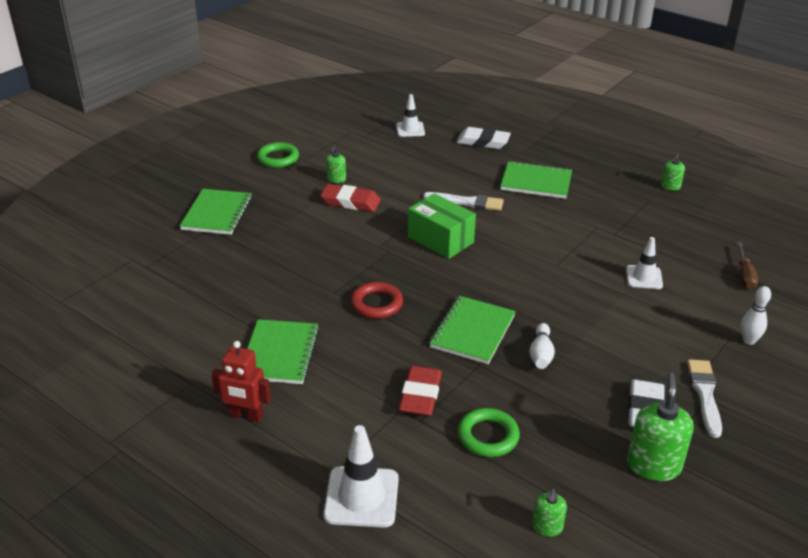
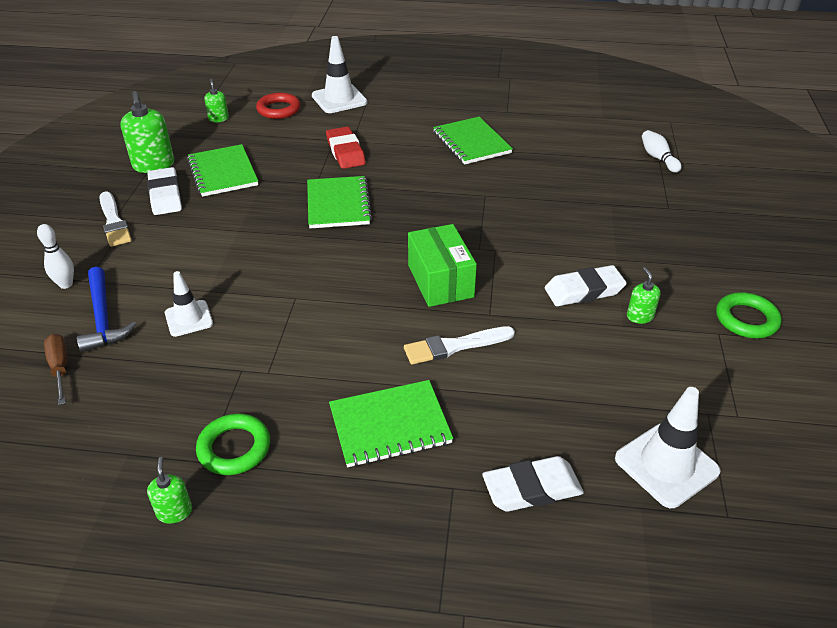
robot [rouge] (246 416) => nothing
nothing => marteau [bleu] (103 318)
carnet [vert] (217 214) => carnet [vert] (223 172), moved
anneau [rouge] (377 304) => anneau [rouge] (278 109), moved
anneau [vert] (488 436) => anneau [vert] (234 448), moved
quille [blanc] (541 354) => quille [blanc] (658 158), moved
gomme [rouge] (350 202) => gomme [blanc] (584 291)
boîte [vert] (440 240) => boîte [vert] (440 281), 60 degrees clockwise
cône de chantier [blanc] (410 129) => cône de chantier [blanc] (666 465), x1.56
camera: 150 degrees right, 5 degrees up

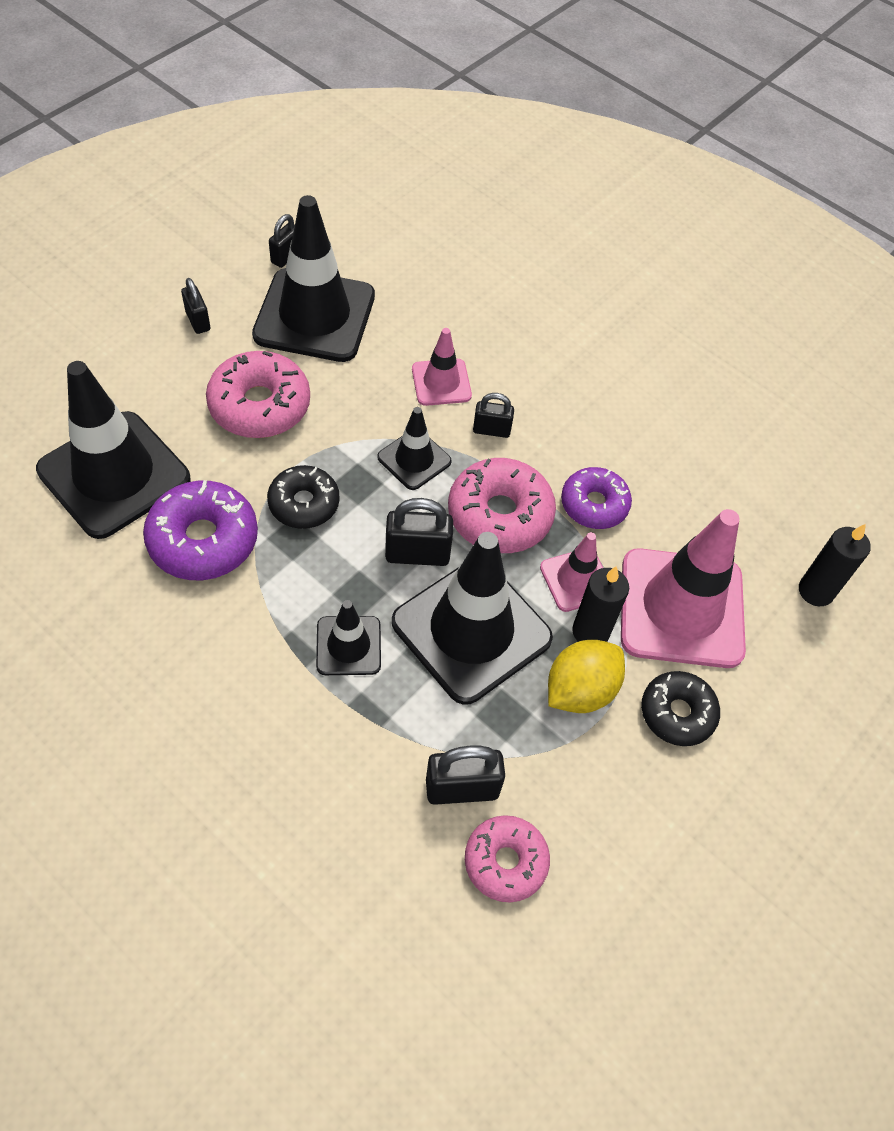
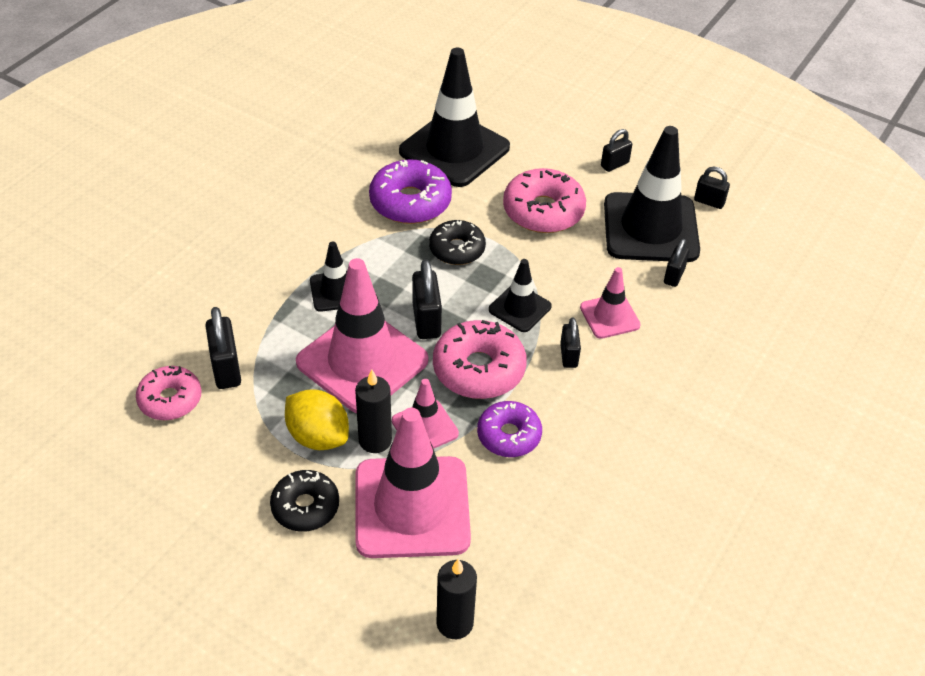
nothing => cadenas [noir] (674 276)
cône de chantier [noir] (471 630) => cône de chantier [rose] (362 361)
camera: 85 degrees right, 10 degrees down

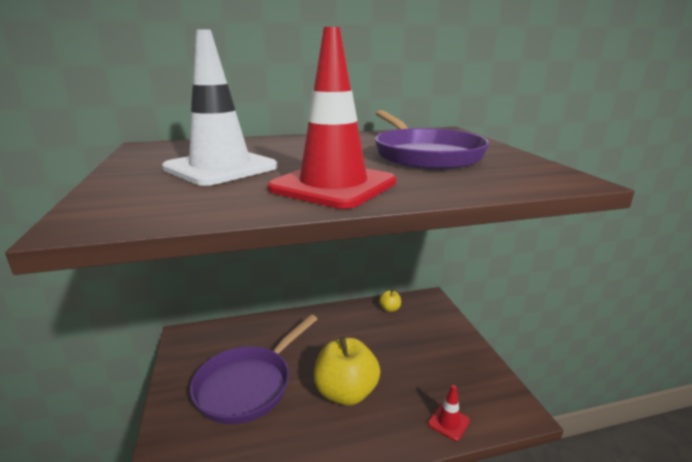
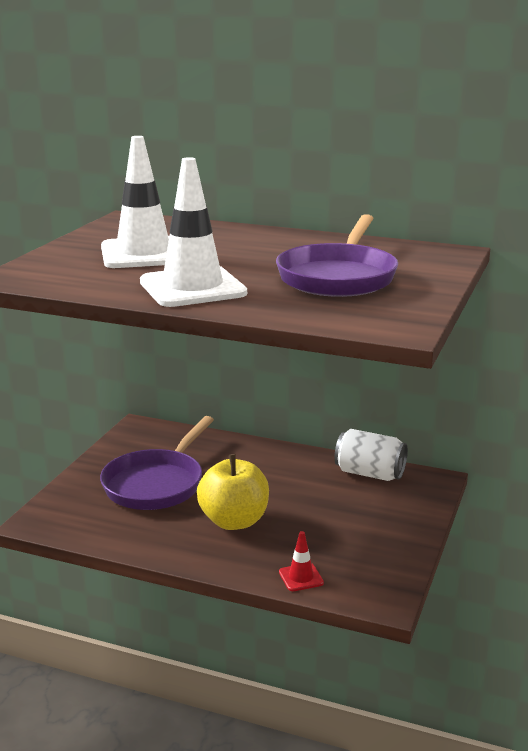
pomme [jaune] (390 309) => canette [blanc] (369 473)
cône de chantier [rouge] (333 185) => cône de chantier [blanc] (192 288)
poêle [violet] (248 385) => poêle [violet] (157 483), 45 degrees counterclockwise
camera: 35 degrees right, 0 degrees up

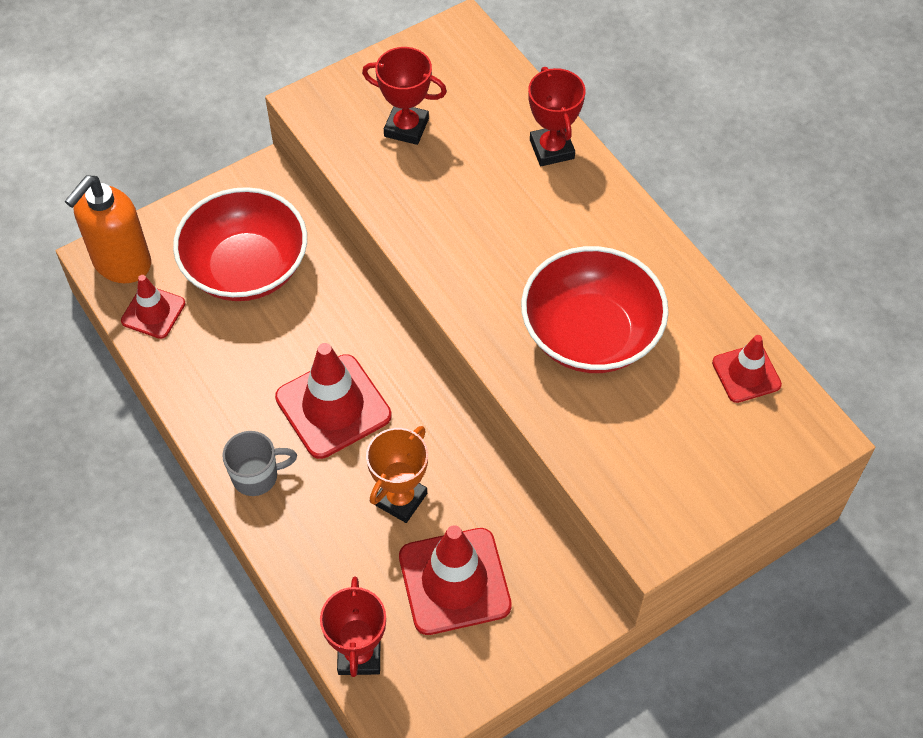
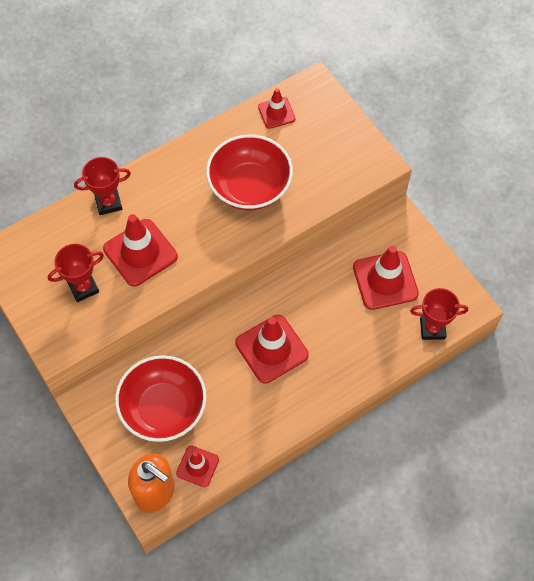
tasse [gris] (257 476) => nothing
trophée [orange] (400 499) => nothing
nothing => cône de chantier [rouge] (140 253)
trophée [rouge] (406 128) => trophée [rouge] (83 287), 45 degrees clockwise
camera: 90 degrees left, 5 degrees up

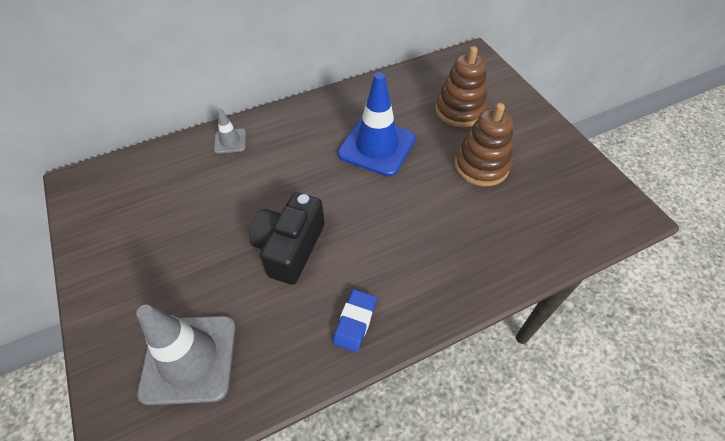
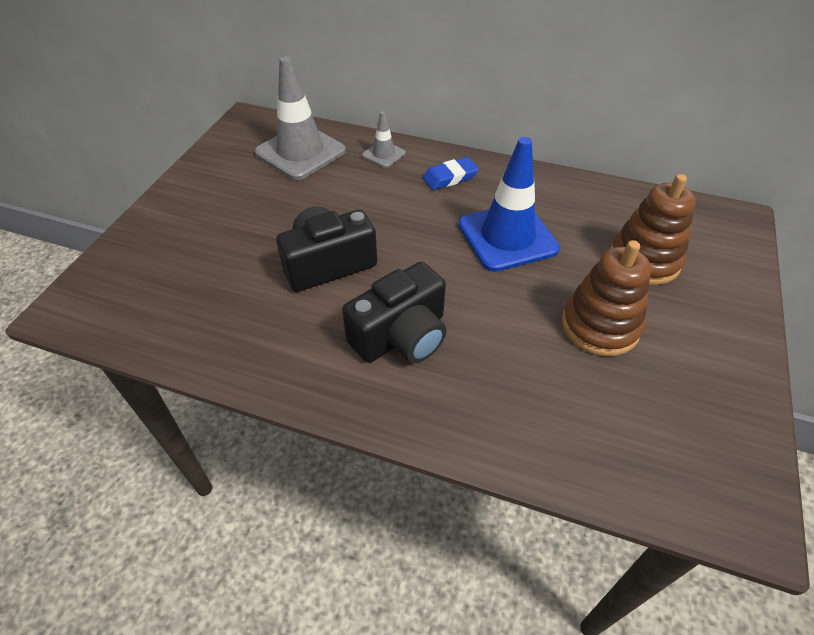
nothing => appareil photo [noir] (401 336)
cône de chantier [gris] (189 359) => cône de chantier [gris] (300 152), moved
gomme [bleu] (355 322) => gomme [bleu] (450 177), moved
camera: 45 degrees right, 5 degrees down

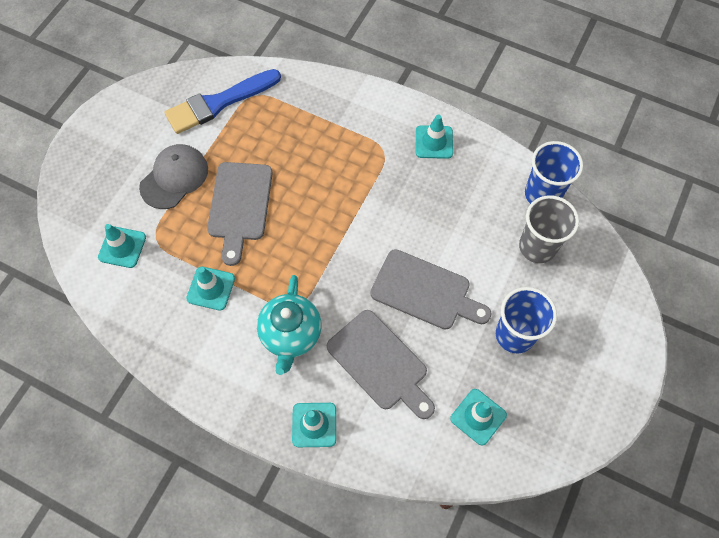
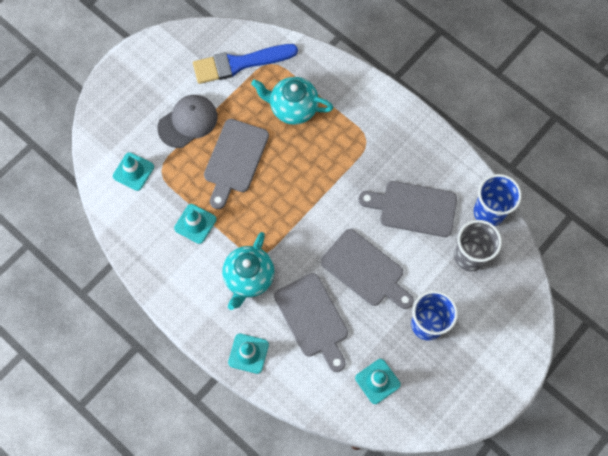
cône de chantier [turquoise] (434 142) => nothing
nothing => théière [turquoise] (293 108)
nothing => planche à découper [gris] (413 208)
camera: 15 degrees right, 5 degrees up

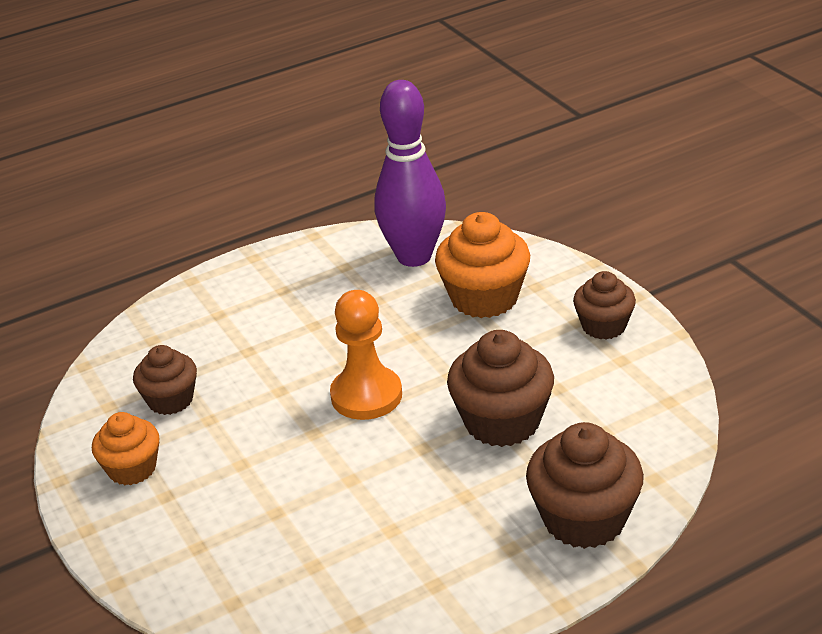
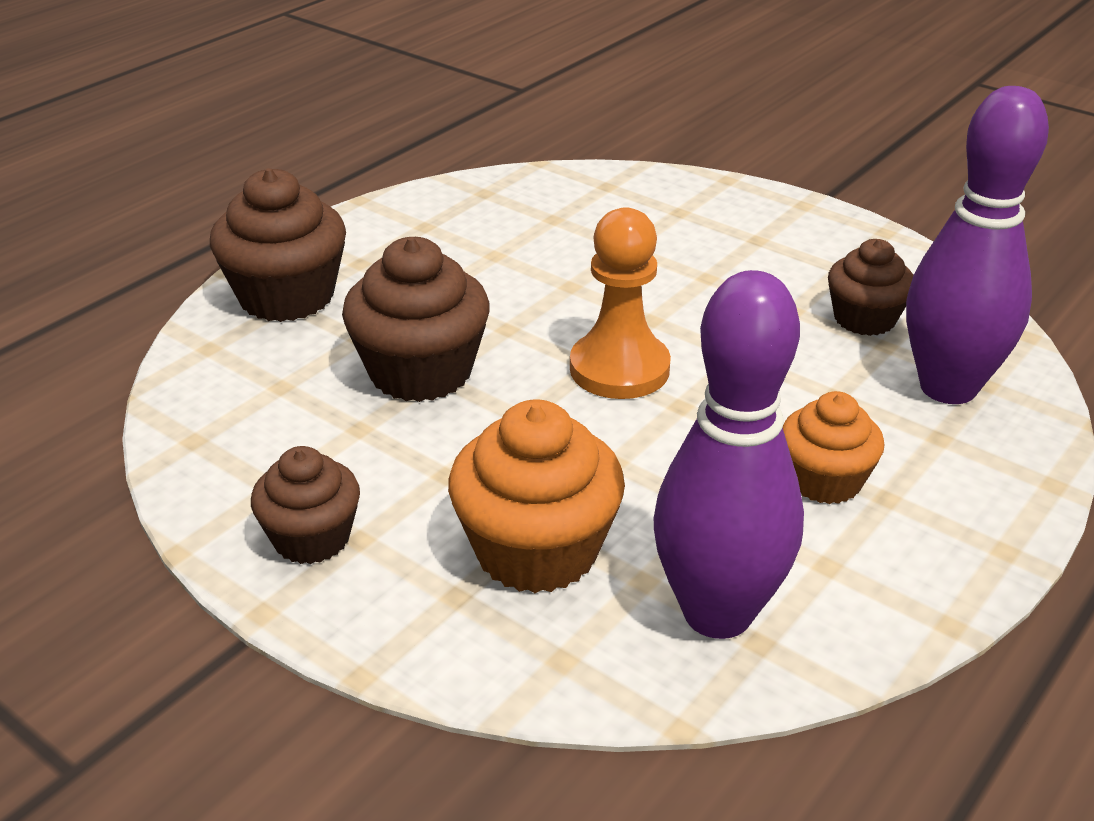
nothing => quille [violet] (948 388)
muffin [orange] (132 469) => muffin [orange] (825 481), moved
camera: 155 degrees right, 0 degrees up

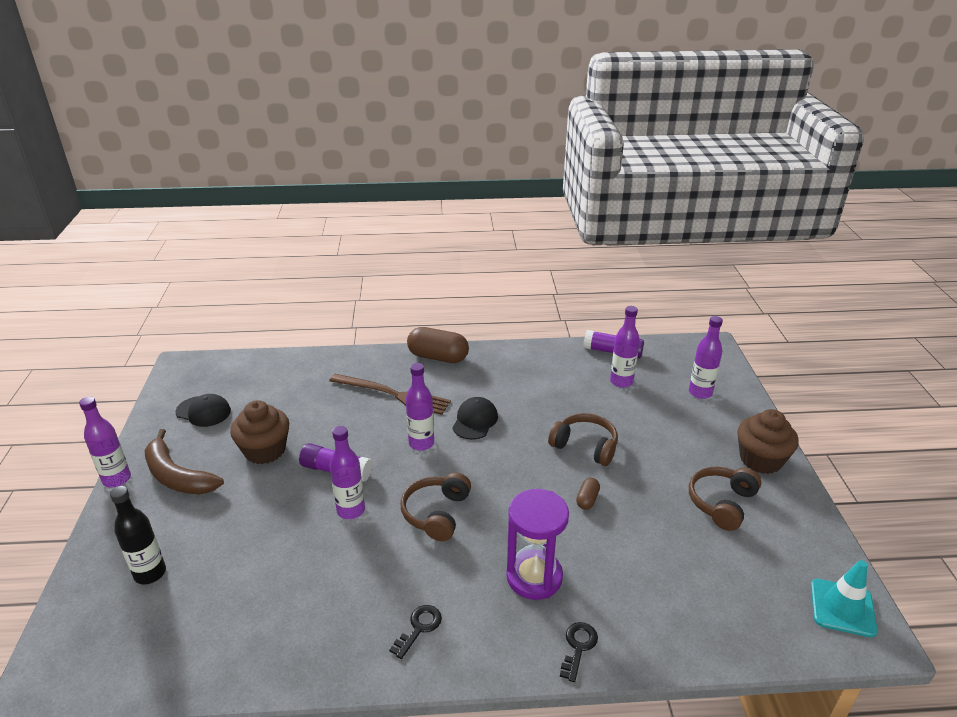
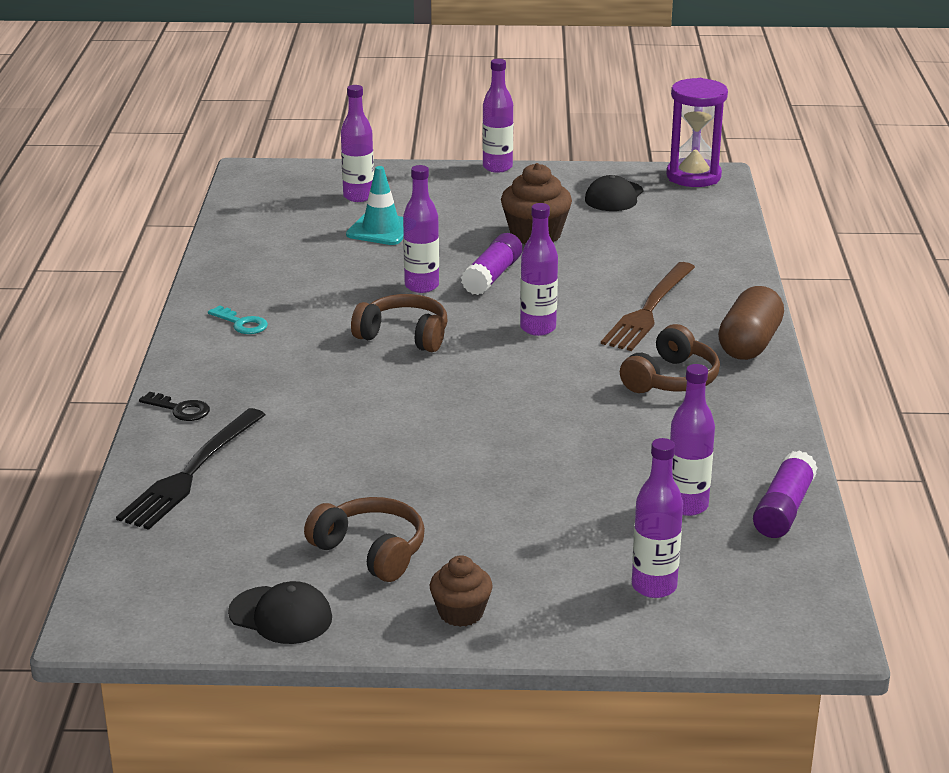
banane [marron] (177 476) => nothing
gélule [marron] (587 499) => nothing
nothing => fourchette [noir] (191 472)
casquette [noir] (475 421) => casquette [noir] (281 615), moved
sablier [violet] (534 577) => sablier [violet] (693 176), moved
casque audio [marron] (585 446) => casque audio [marron] (671 379), moved
cône de chantier [turquoise] (842 608) => cône de chantier [turquoise] (381 230), moved
bouteille [noir] (150 573) => bouteille [violet] (358 196)
clé [noir] (419 628) => clé [turquoise] (241 323)
muffin [marron] (760 460) => muffin [marron] (461 613), x0.62
camera: 95 degrees right, 5 degrees down

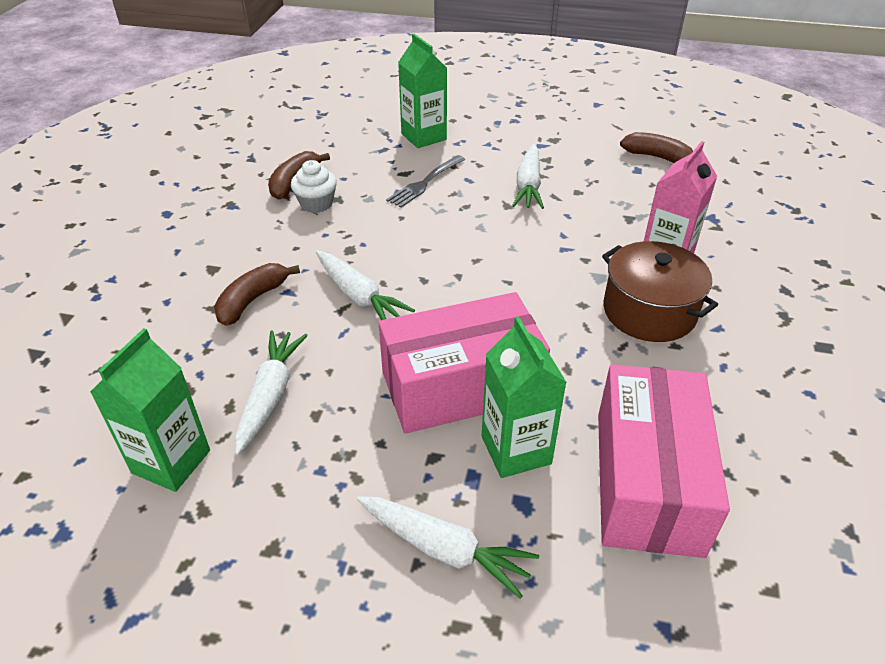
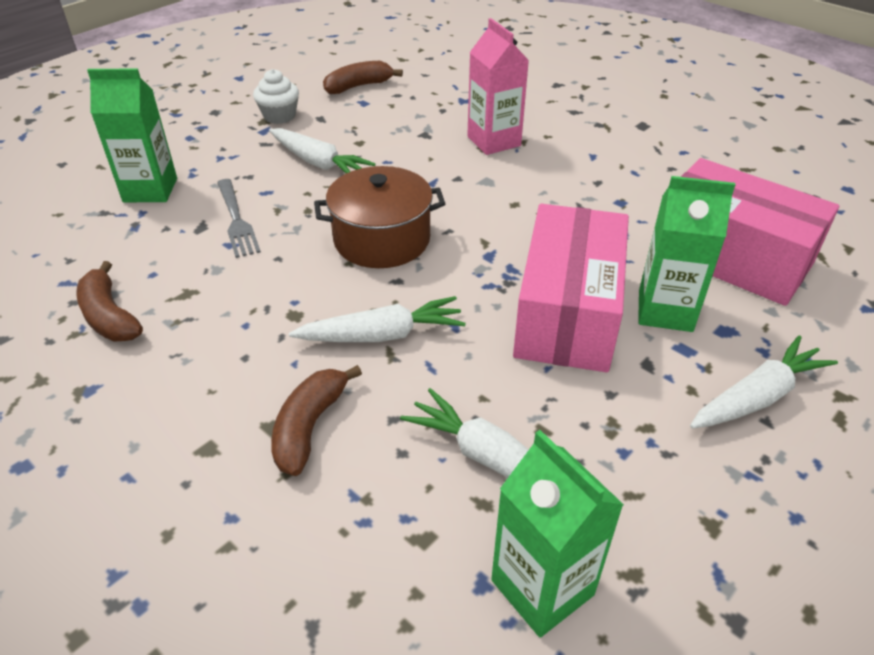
muffin [blanc] (316 204) => muffin [blanc] (279 116), moved
marmite [marron] (649 311) => marmite [marron] (382 239), moved
banane [marron] (252 300) => banane [marron] (309 427), 45 degrees clockwise
camera: 60 degrees left, 0 degrees up

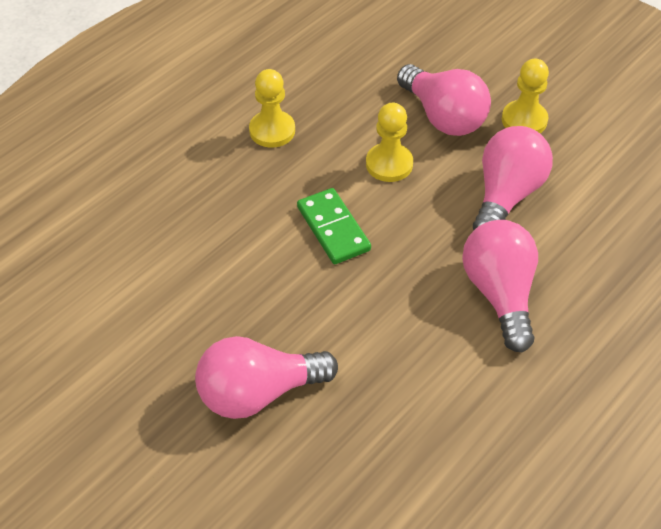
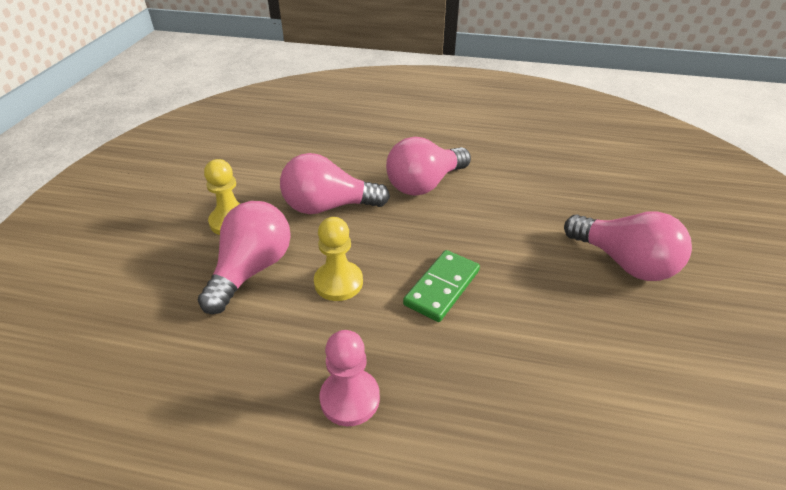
pion [jaune] (272 131) => pion [rose] (350 398)
camera: 120 degrees left, 10 degrees down

